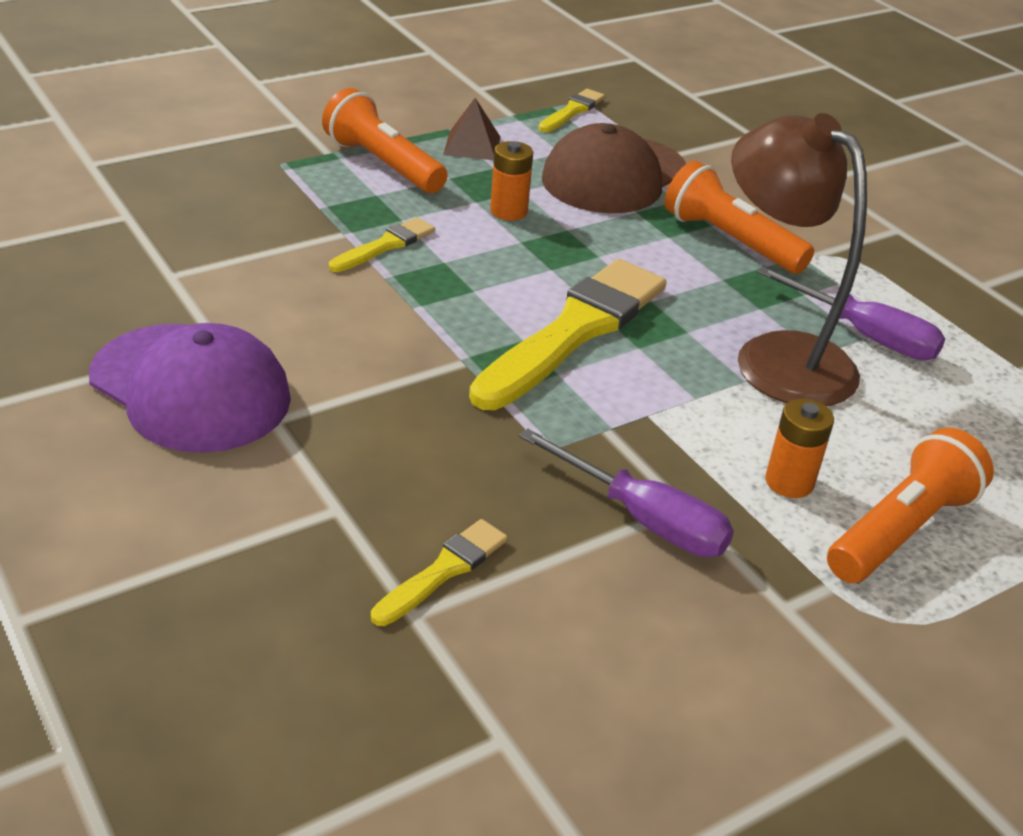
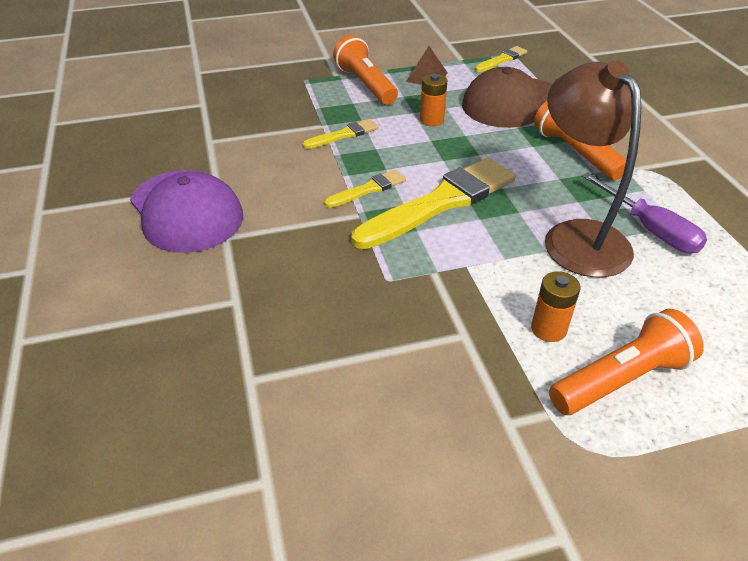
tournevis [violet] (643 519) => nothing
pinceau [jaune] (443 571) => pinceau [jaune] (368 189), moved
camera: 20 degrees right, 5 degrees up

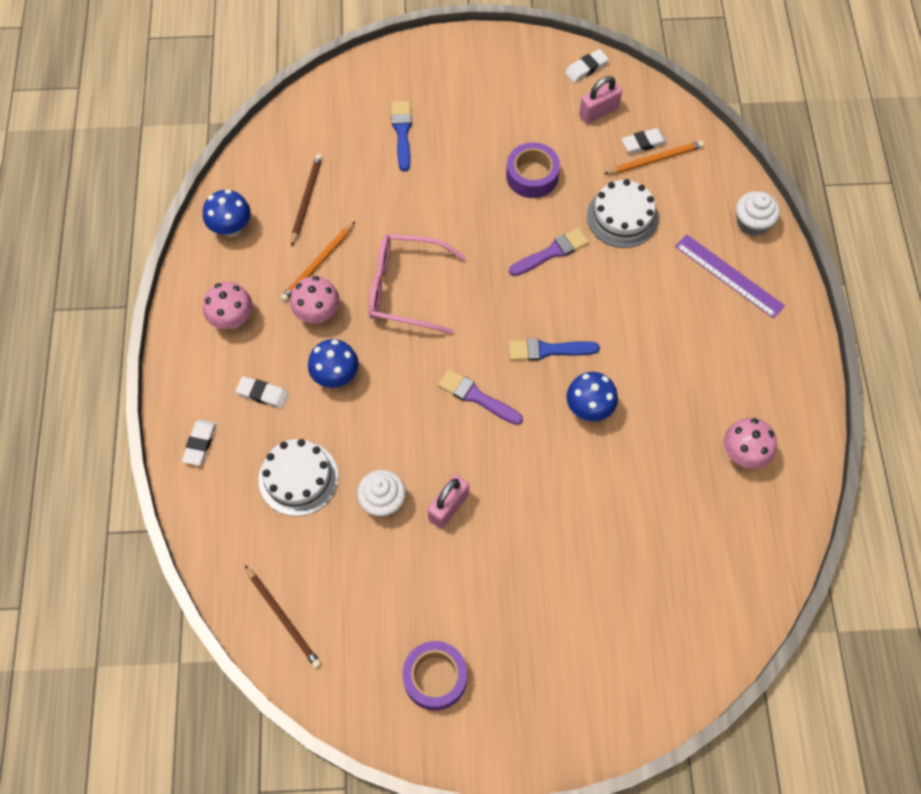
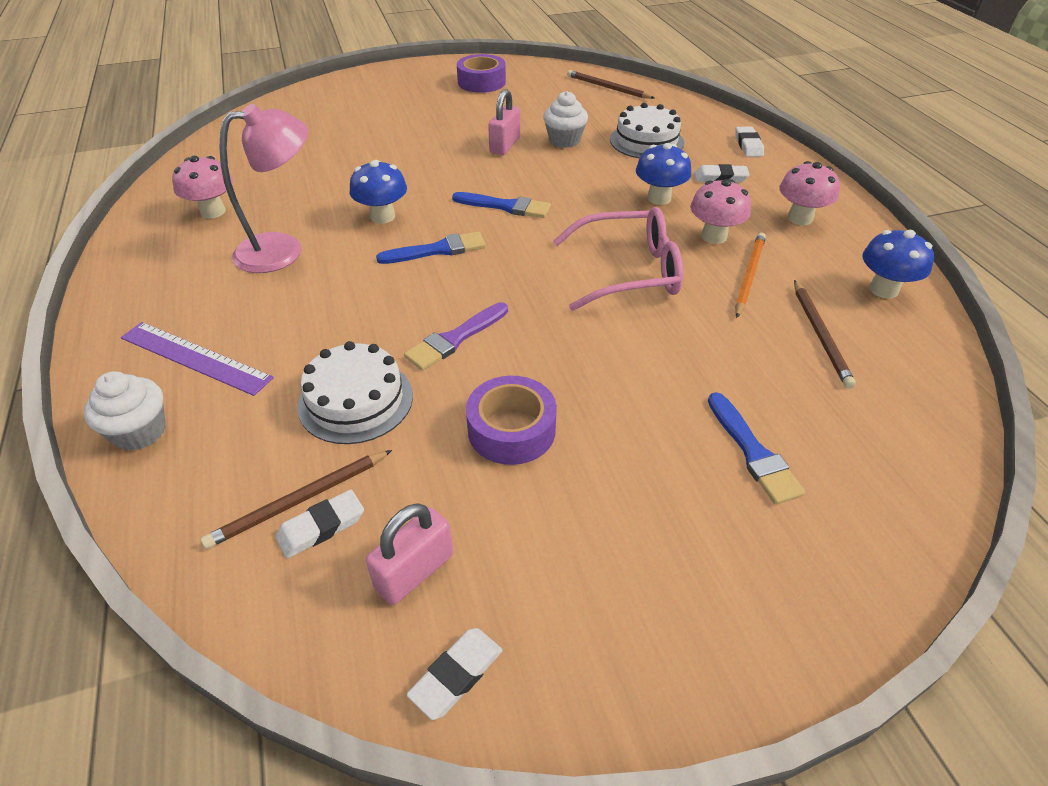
nothing => lampe [rose] (283 250)
pinceau [violet] (476 397) => pinceau [bleu] (506 206)
crayon [orange] (655 159) => crayon [marron] (299 501)
camera: 165 degrees right, 20 degrees down

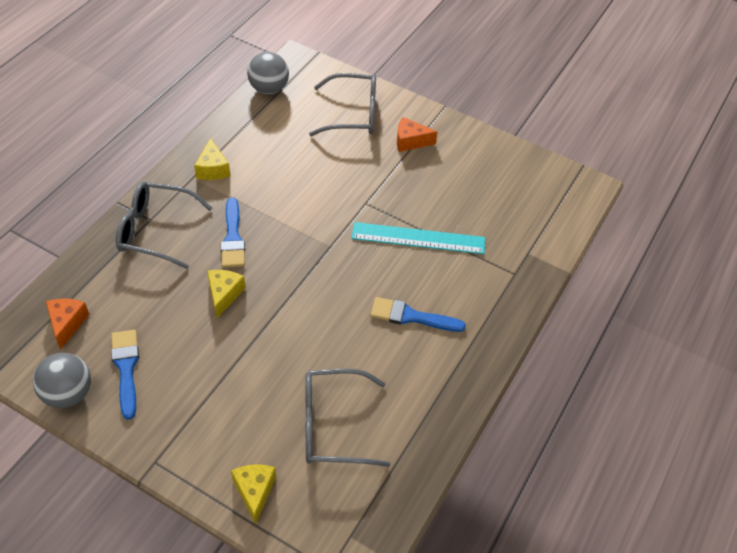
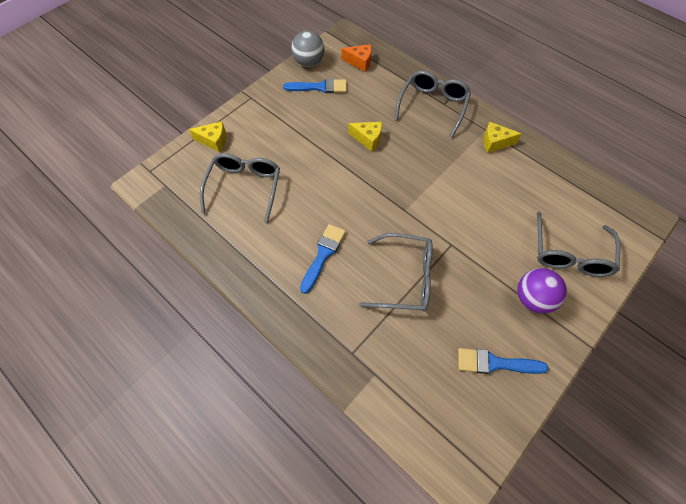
balle [gris] (269 89) => nothing
pinceau [bleu] (233 237) => pinceau [bleu] (495 363), moved
règle [turquoise] (418 238) => lunettes [gris] (405 278)
fromage [orange] (410 141) => balle [violet] (533 298)
camera: 105 degrees right, 10 degrees up

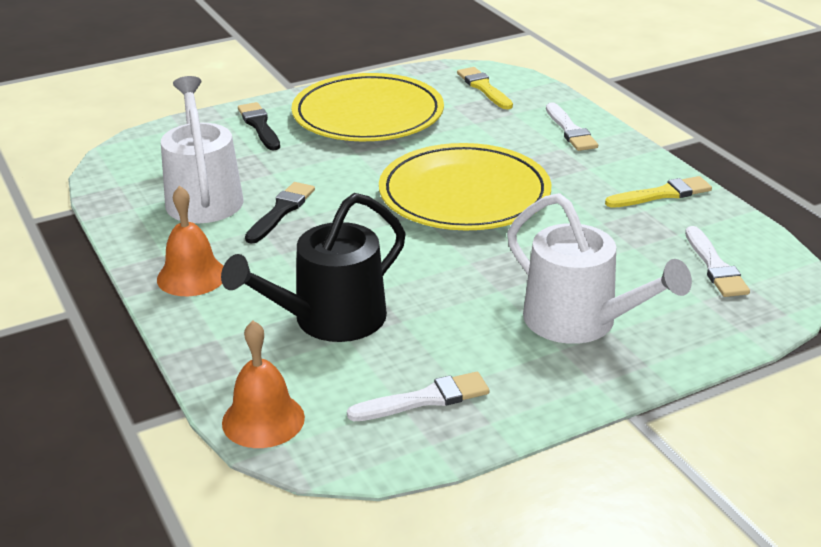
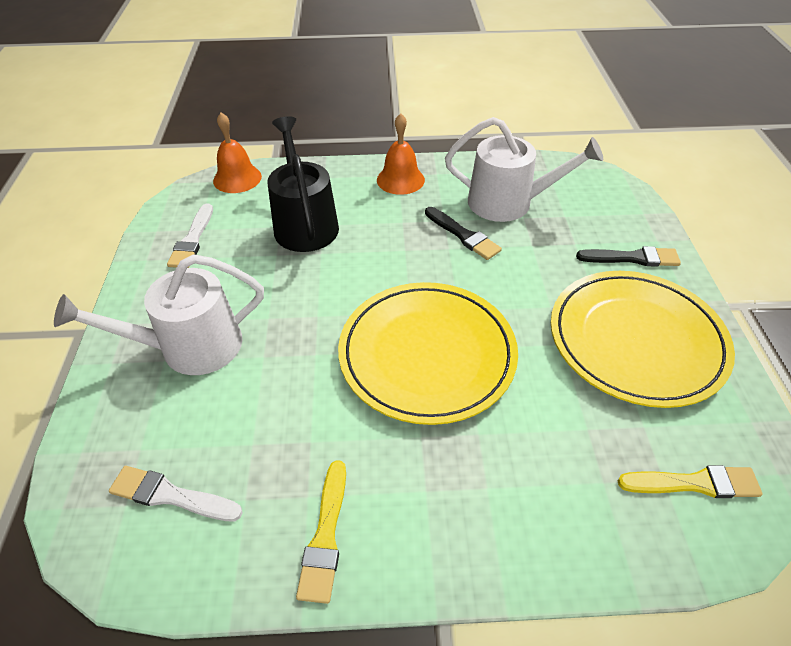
pinceau [blanc] (570 130) => nothing
camera: 115 degrees right, 15 degrees up

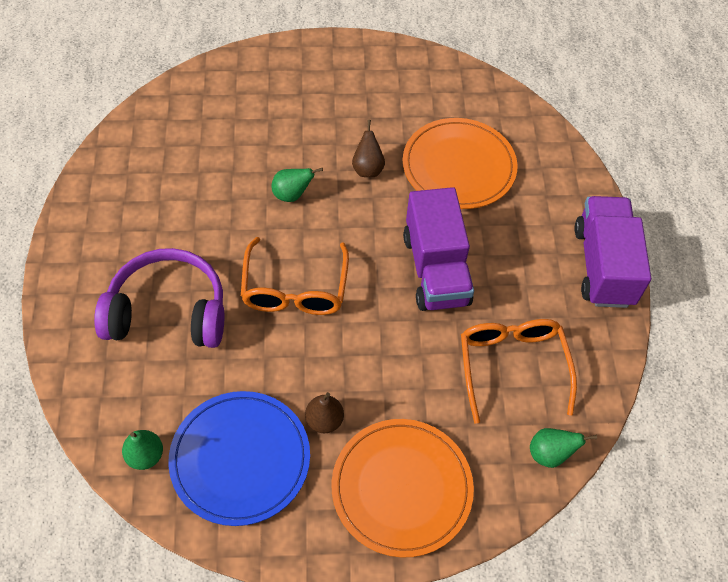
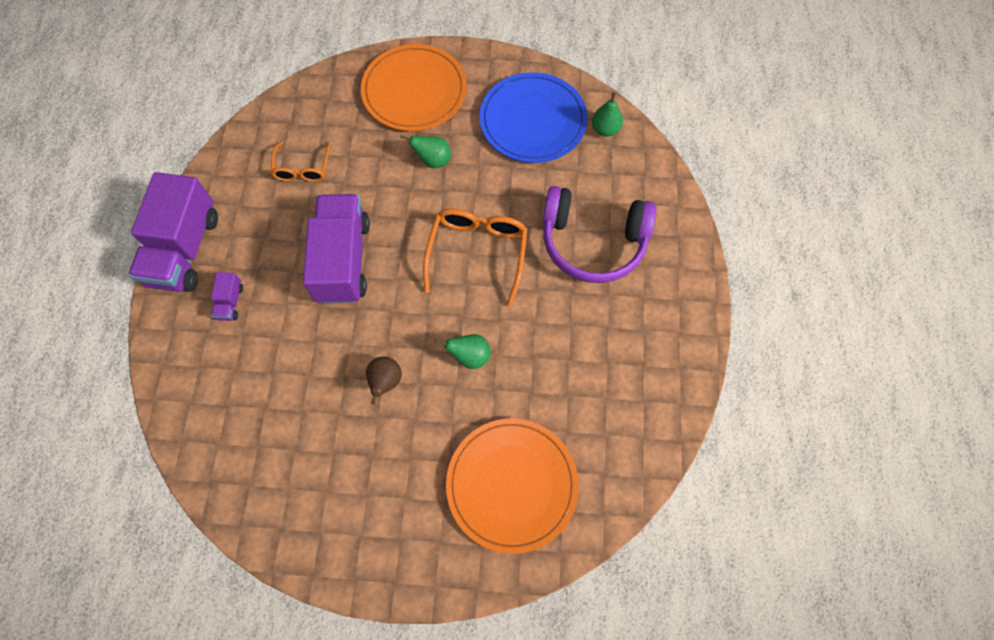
poire [marron] (324 420) => nothing
nothing => camion [violet] (230 302)
assiette [orange] (459 166) => assiette [orange] (512 485), moved
poire [vert] (550 454) => poire [vert] (433 160), moved
lunettes [orange] (512 366) => lunettes [orange] (302 168), x0.61
camera: 170 degrees left, 10 degrees up

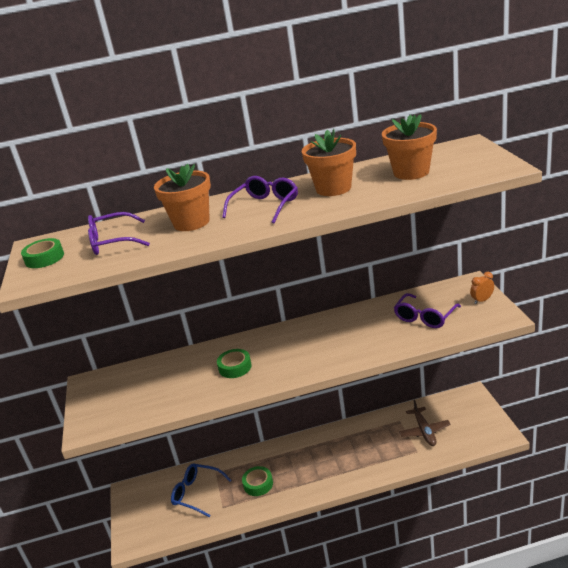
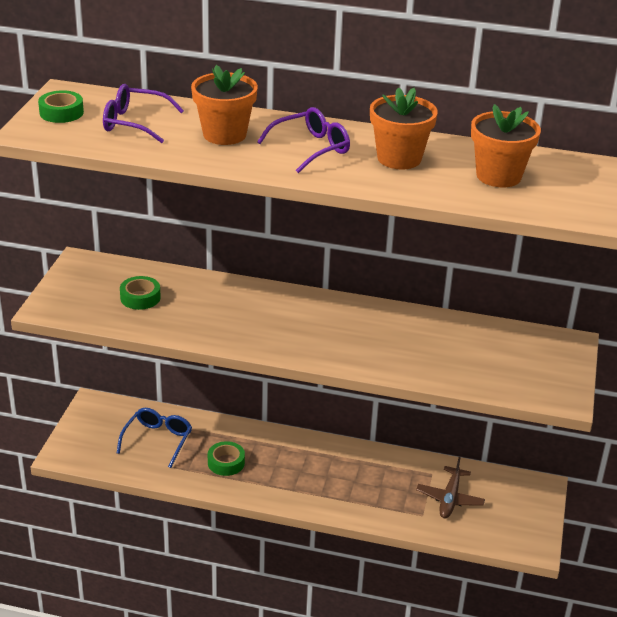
lunettes [violet] (424 317) => nothing
réveil [orange] (482 300) => nothing
ruban adhésif [vert] (235 367) => ruban adhésif [vert] (140 298), moved
lunettes [bleu] (197 493) => lunettes [bleu] (158 440), 60 degrees clockwise
camera: 20 degrees right, 5 degrees up

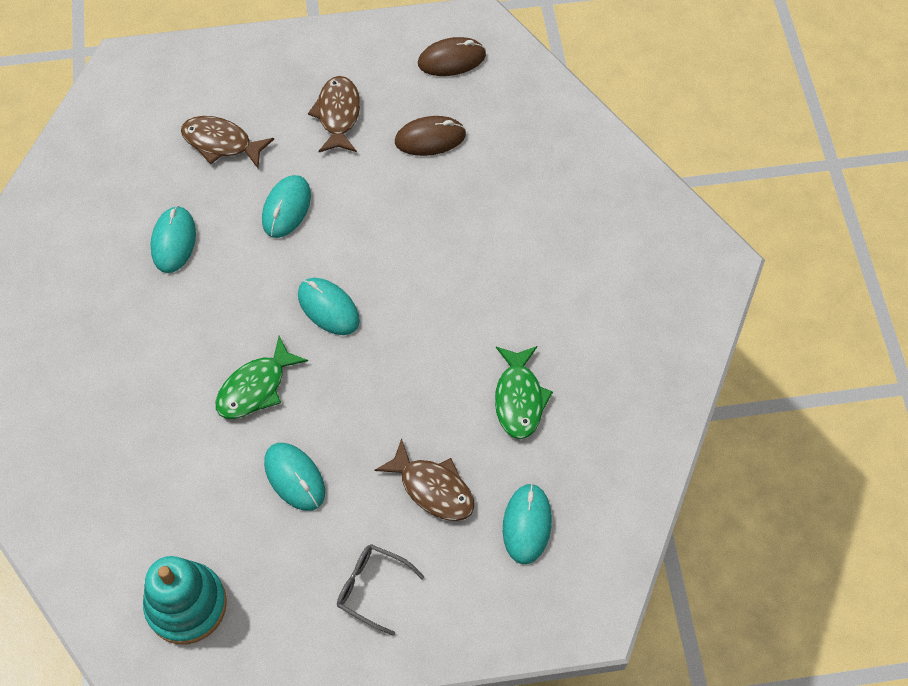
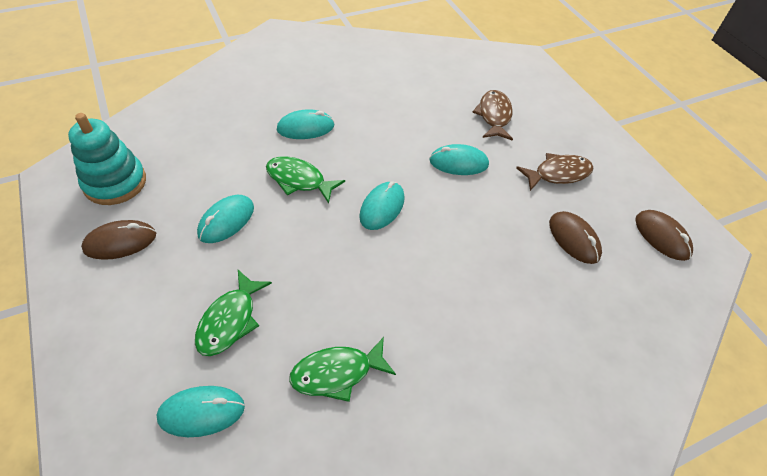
lunettes [gris] (372 588) => nothing
nothing => souris [marron] (120 242)
souris [turquoise] (173 241) => souris [turquoise] (305 128), moved
poisson [marron] (433 488) => poisson [vert] (230 320)
camera: 70 degrees right, 10 degrees down

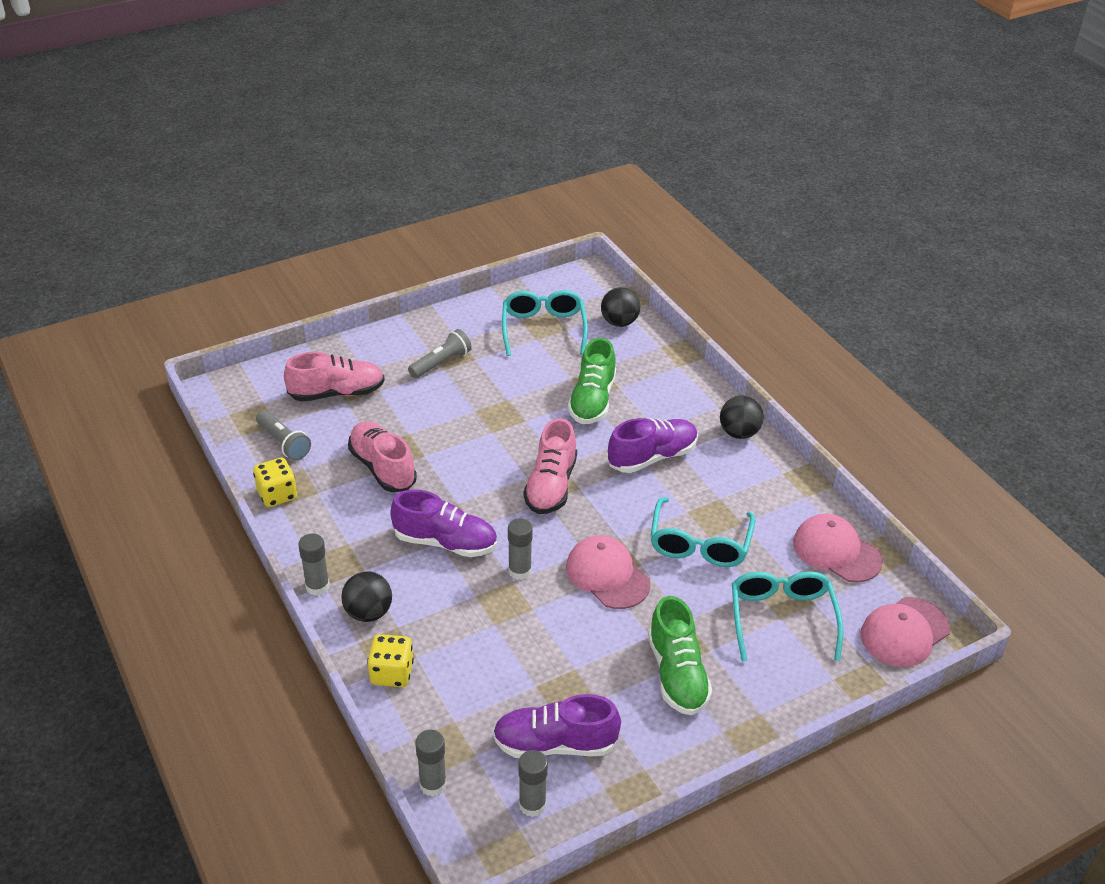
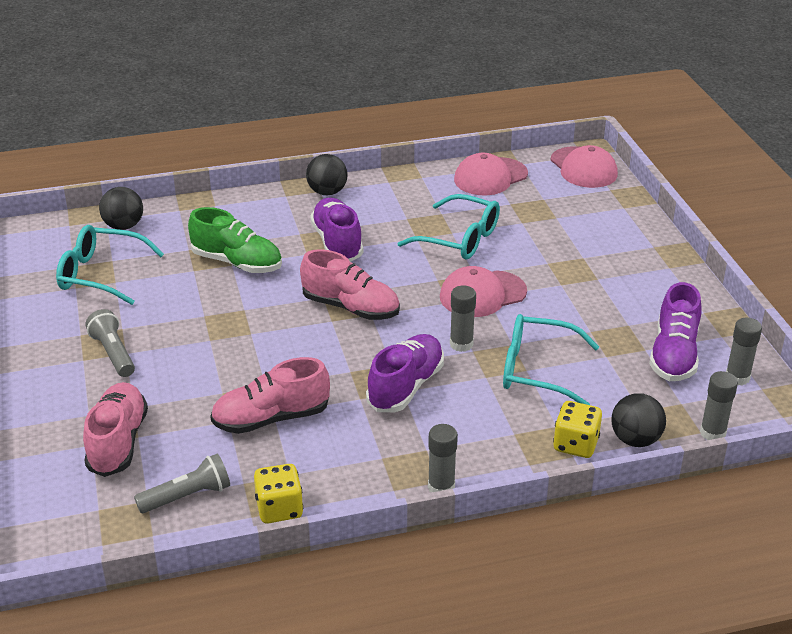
chaussure [vert] (677 674) => nothing
balle [noir] (368 613) => balle [noir] (635 440), moved
lunettes [turquoise] (782 618) => lunettes [turquoise] (537 370), moved
camera: 75 degrees left, 5 degrees down

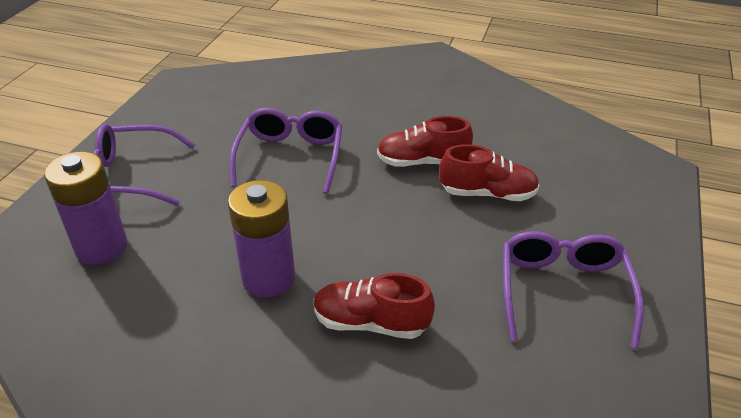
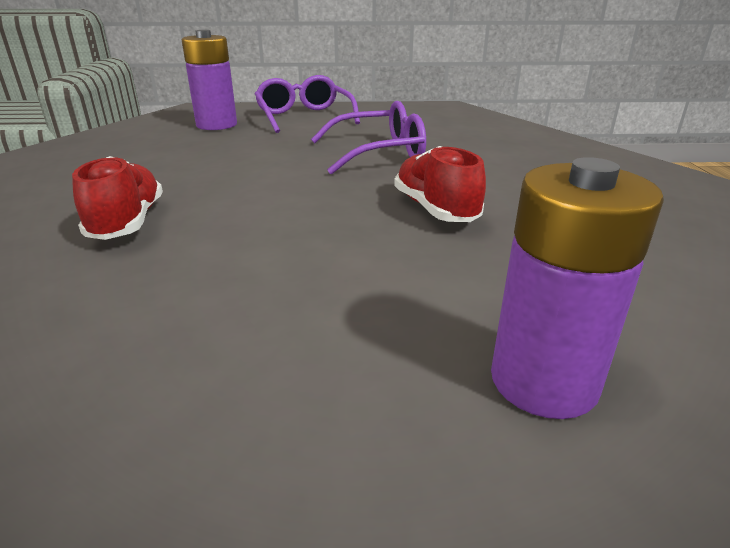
chaussure [rouge] (488 194) => nothing
lunettes [violet] (563 292) => nothing
pile [violet] (268 278) => pile [violet] (543 381), moved
camera: 70 degrees right, 10 degrees down

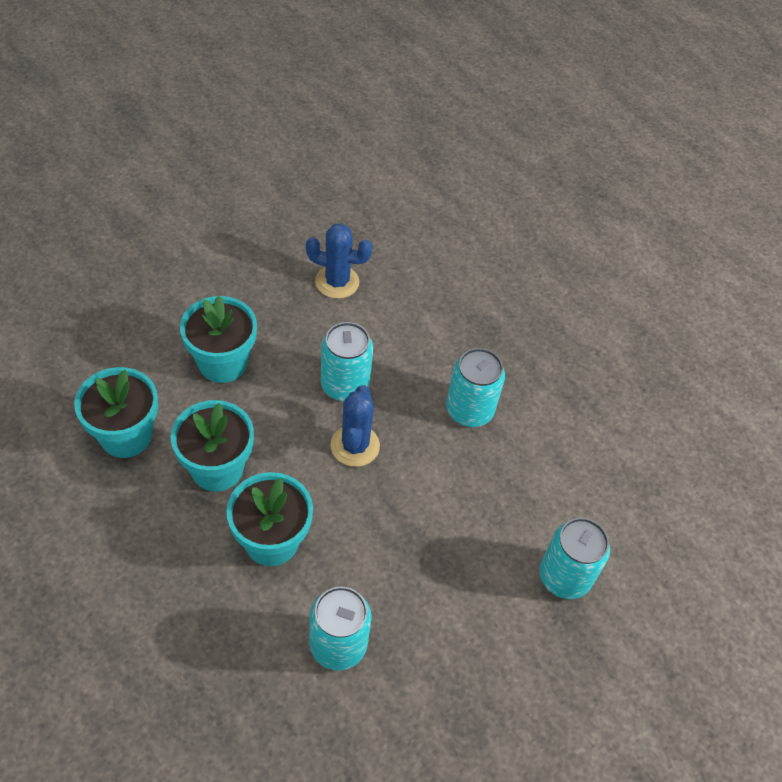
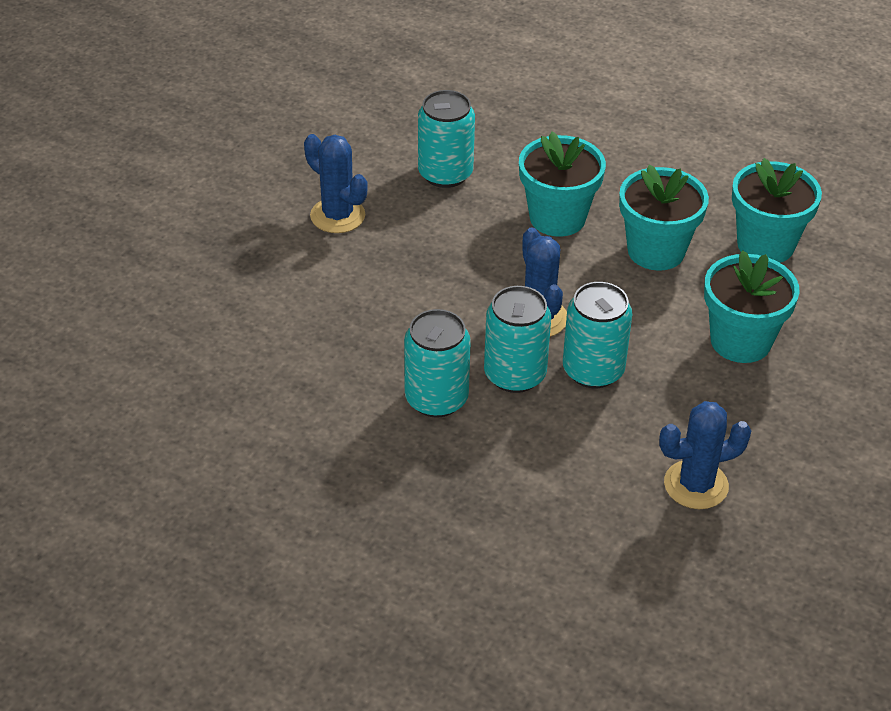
nothing => cactus [bleu] (337 216)
canette [turquoise] (564 576) => canette [turquoise] (515 374), moved
camera: 160 degrees right, 10 degrees down

